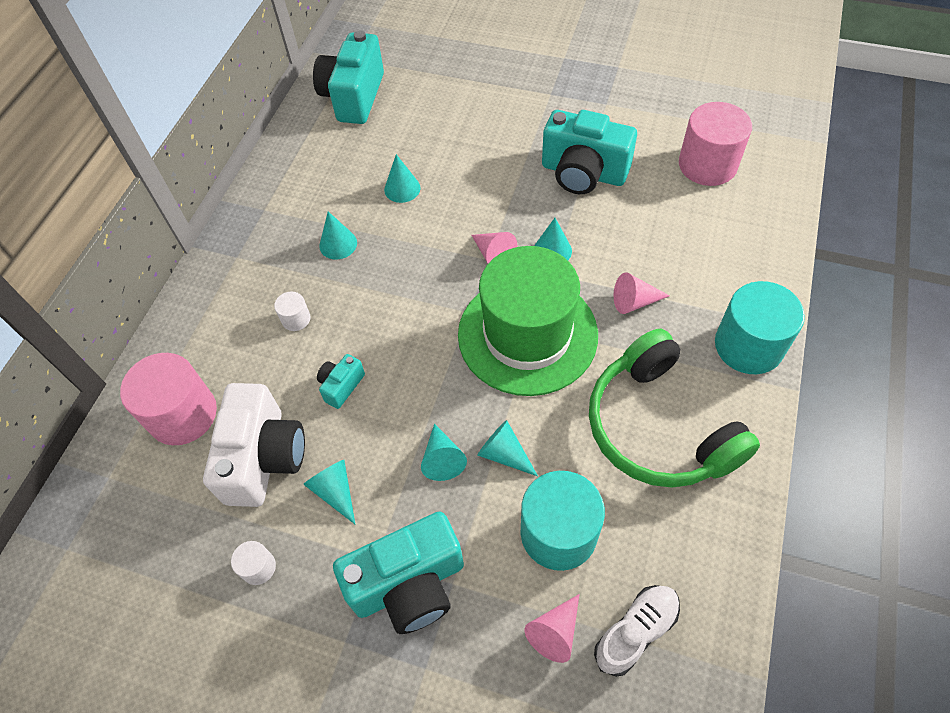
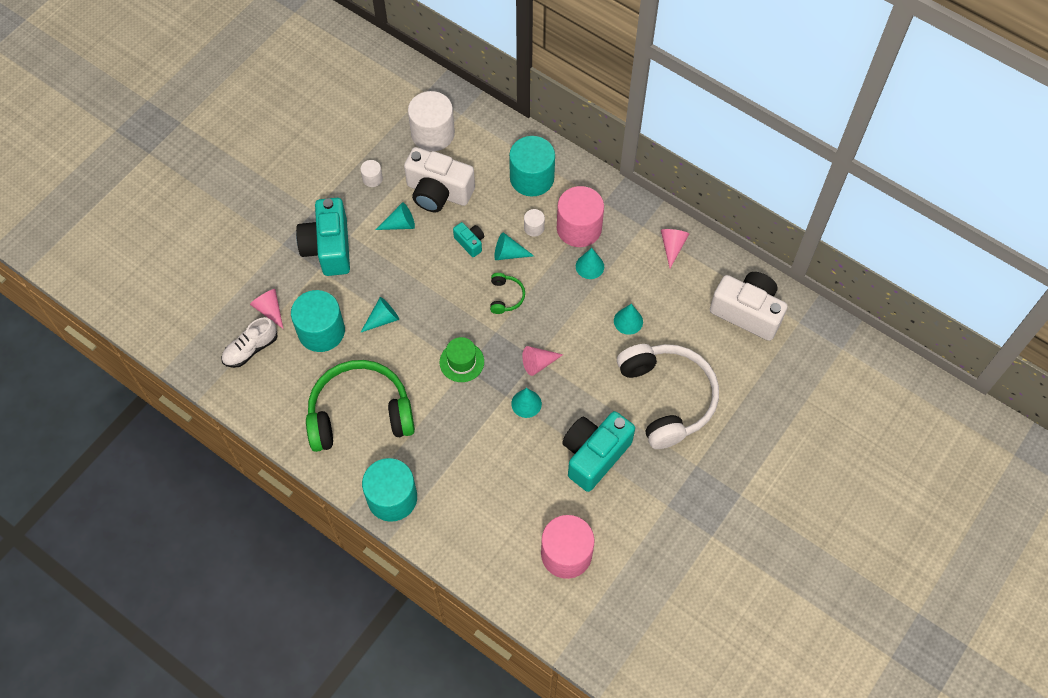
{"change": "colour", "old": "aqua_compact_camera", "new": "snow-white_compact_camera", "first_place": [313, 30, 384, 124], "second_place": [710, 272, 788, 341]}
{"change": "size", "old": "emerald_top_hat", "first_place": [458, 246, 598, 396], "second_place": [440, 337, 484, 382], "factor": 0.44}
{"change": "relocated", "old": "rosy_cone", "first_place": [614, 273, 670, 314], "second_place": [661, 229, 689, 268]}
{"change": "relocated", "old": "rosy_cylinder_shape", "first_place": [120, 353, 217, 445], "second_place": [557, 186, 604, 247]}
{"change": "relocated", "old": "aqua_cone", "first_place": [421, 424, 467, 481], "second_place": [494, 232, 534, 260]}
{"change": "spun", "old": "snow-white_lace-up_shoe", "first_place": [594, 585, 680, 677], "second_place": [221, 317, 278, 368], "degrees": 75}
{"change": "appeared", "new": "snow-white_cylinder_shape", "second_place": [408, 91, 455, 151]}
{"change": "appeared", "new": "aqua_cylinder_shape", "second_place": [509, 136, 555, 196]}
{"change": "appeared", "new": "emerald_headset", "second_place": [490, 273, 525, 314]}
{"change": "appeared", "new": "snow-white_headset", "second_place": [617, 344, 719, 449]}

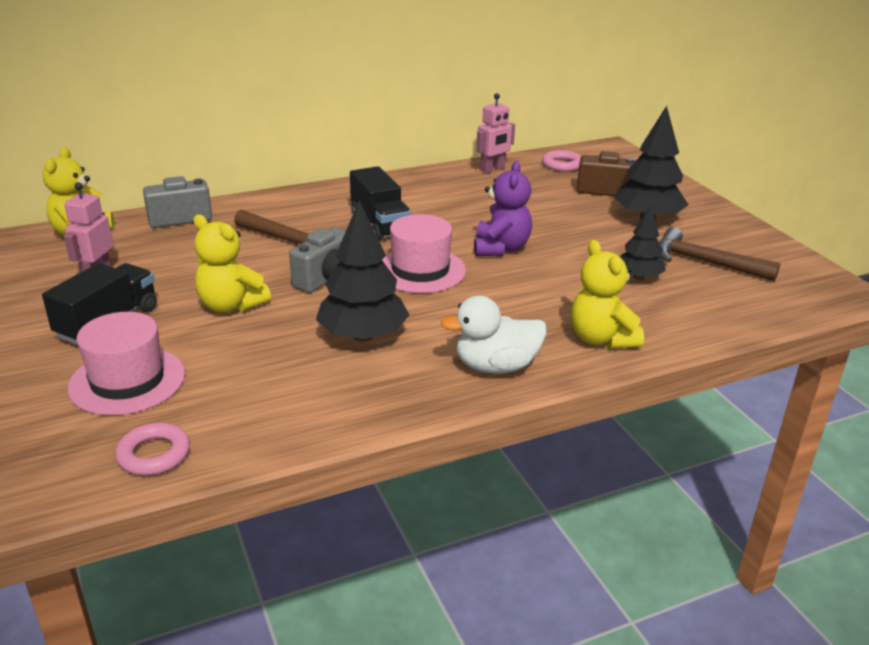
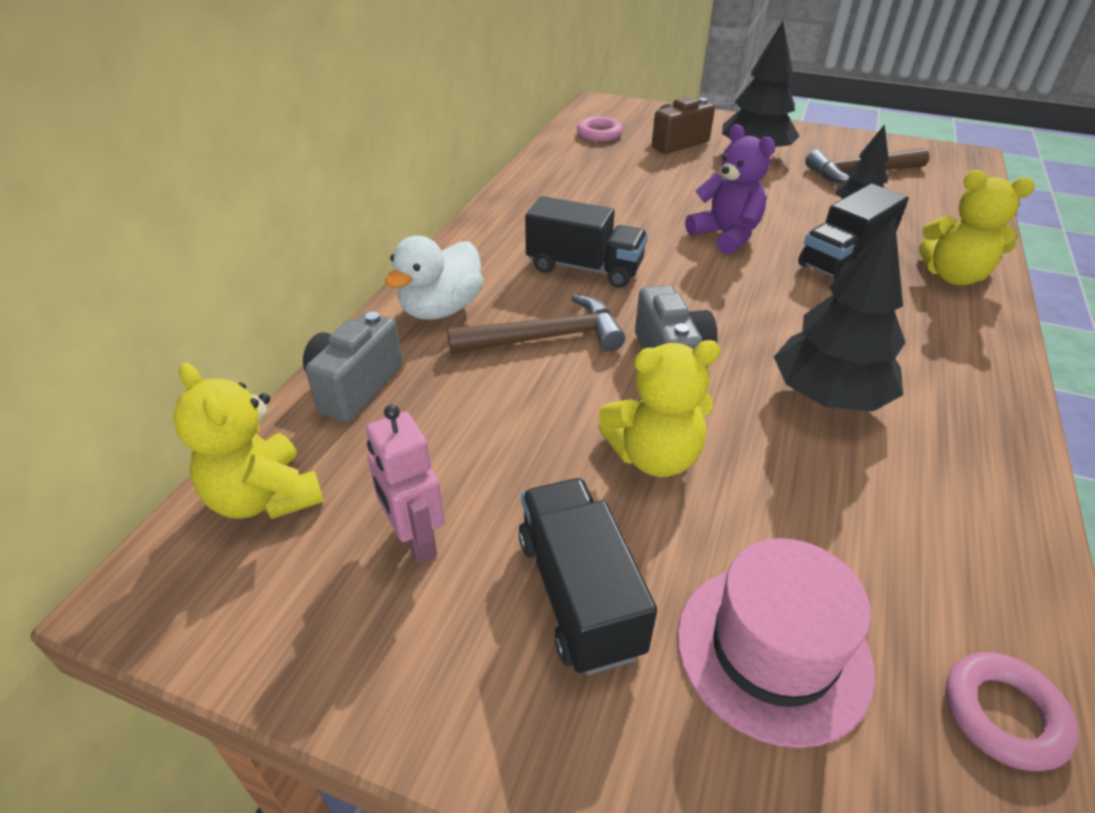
{"change": "missing", "old": "rosy_robot_figure", "first_place": [476, 93, 515, 173]}
{"change": "missing", "old": "rosy_top_hat", "first_place": [382, 214, 466, 293]}
{"change": "relocated", "old": "snow-white_duck", "first_place": [441, 296, 547, 374], "second_place": [385, 236, 483, 320]}
{"change": "appeared", "new": "black_truck", "second_place": [798, 183, 909, 280]}

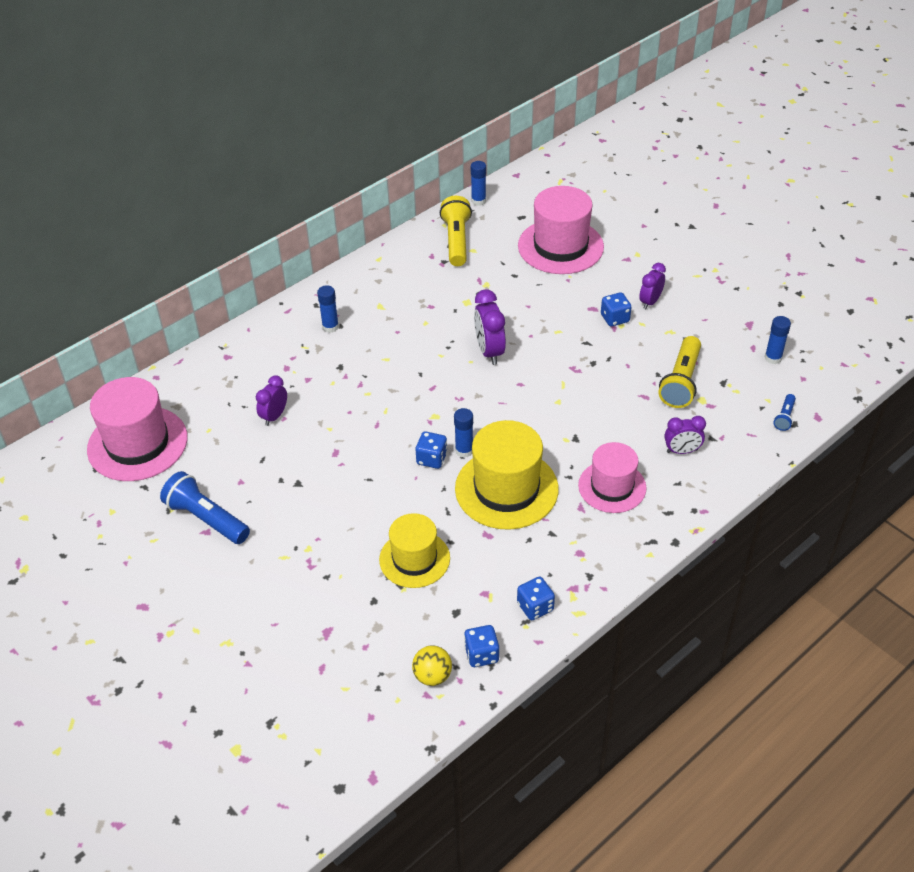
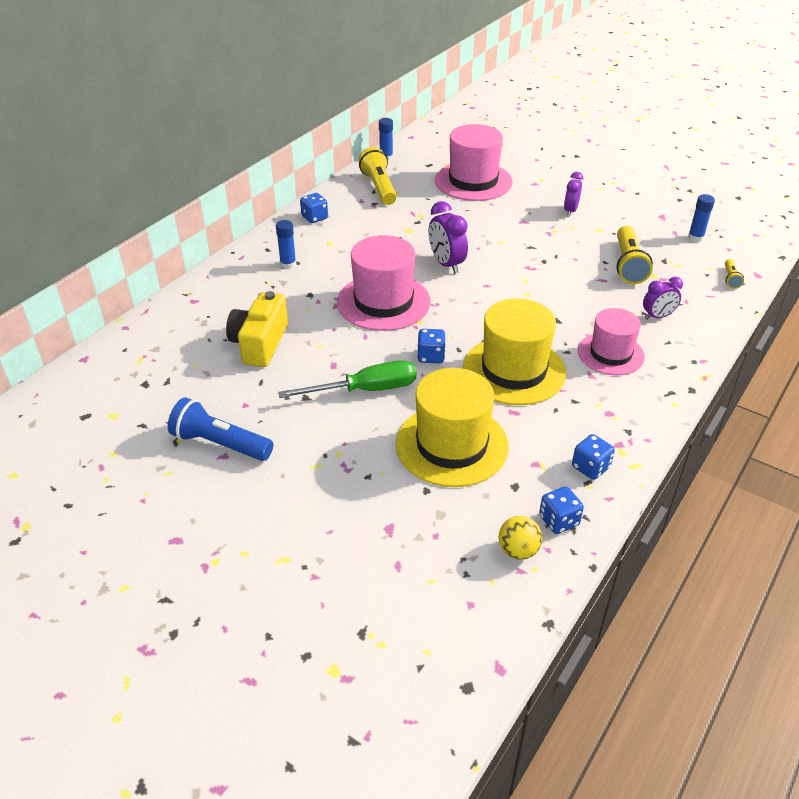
{"change": "relocated", "old": "royal_blue_game_die", "first_place": [601, 292, 631, 326], "second_place": [300, 193, 328, 223]}
{"change": "exchanged", "old": "royal_purple_bedside_clock", "new": "yellow_compact_camera", "first_place": [256, 375, 287, 426], "second_place": [226, 291, 288, 367]}
{"change": "relocated", "old": "rosy_top_hat", "first_place": [87, 377, 188, 481], "second_place": [337, 235, 431, 331]}
{"change": "colour", "old": "royal_blue_flashlight", "new": "yellow_flashlight", "first_place": [774, 394, 796, 431], "second_place": [725, 259, 744, 289]}
{"change": "missing", "old": "royal_blue_glue", "first_place": [454, 408, 473, 458]}
{"change": "size", "old": "yellow_top_hat", "first_place": [379, 513, 450, 588], "second_place": [395, 368, 509, 487], "factor": 1.53}
{"change": "appeared", "new": "emerald_screwdriver", "second_place": [278, 360, 416, 398]}

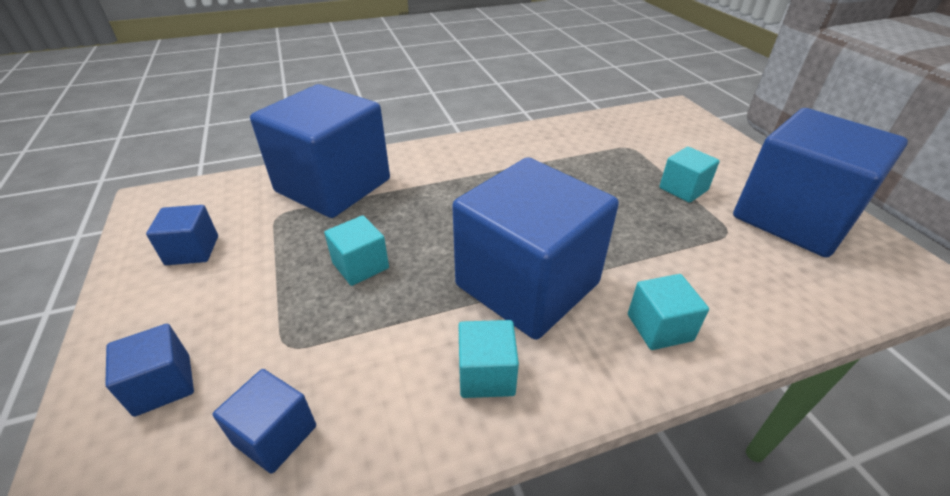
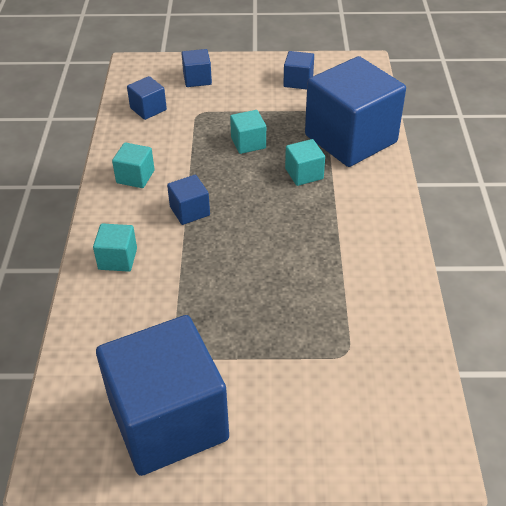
{"change": "relocated", "old": "aqua_solid_cube", "first_place": [659, 147, 720, 203], "second_place": [285, 139, 325, 186]}
{"change": "size", "old": "royal_blue_solid_cube", "first_place": [452, 157, 619, 340], "second_place": [167, 175, 210, 225], "factor": 0.42}

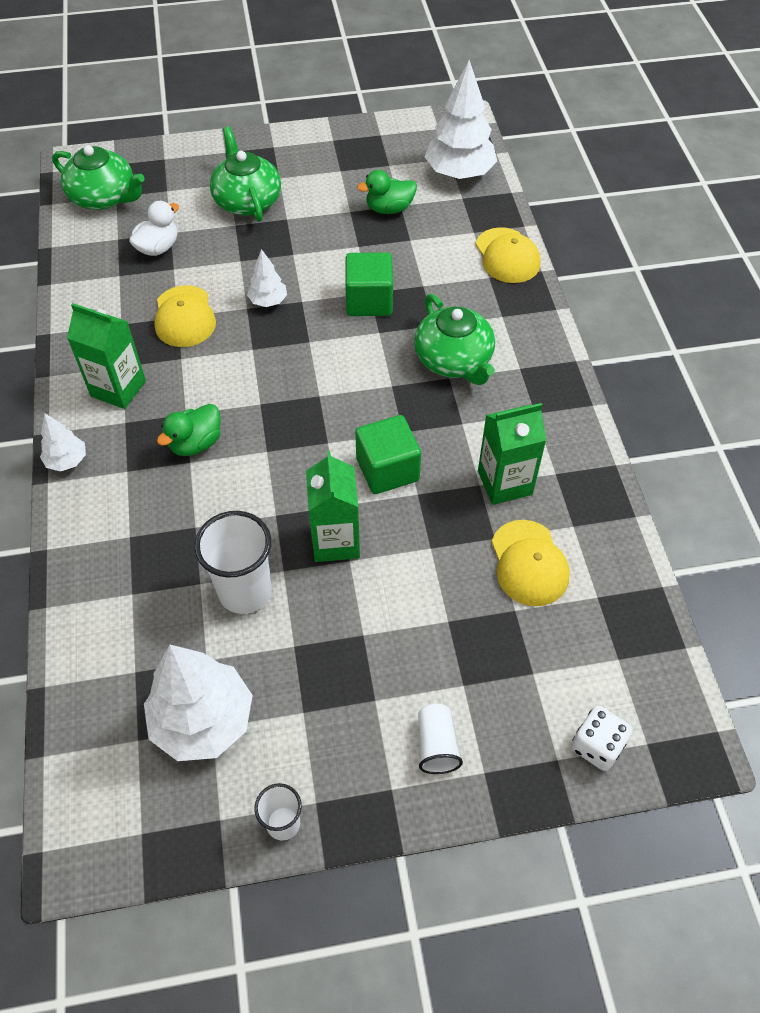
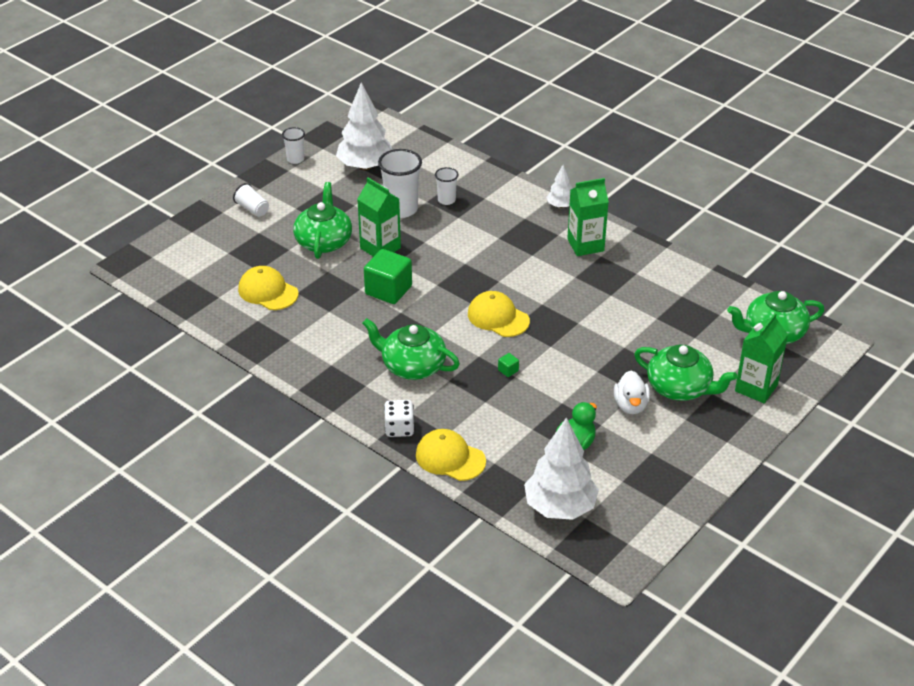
{"change": "relocated", "old": "snow-white_duck", "first_place": [129, 201, 179, 256], "second_place": [614, 371, 650, 414]}
{"change": "missing", "old": "snow-white_tree", "first_place": [247, 249, 287, 307]}
{"change": "size", "old": "emerald_solid_cube", "first_place": [345, 252, 393, 316], "second_place": [498, 353, 519, 377], "factor": 0.4}
{"change": "relocated", "old": "yellow_peaked_cap", "first_place": [155, 285, 216, 347], "second_place": [468, 291, 530, 337]}
{"change": "relocated", "old": "emerald_carton", "first_place": [478, 403, 546, 505], "second_place": [735, 313, 788, 403]}
{"change": "missing", "old": "emerald_duck", "first_place": [157, 404, 221, 456]}
{"change": "relocated", "old": "snow-white_game_die", "first_place": [571, 706, 633, 771], "second_place": [384, 400, 415, 437]}
{"change": "appeared", "new": "snow-white_beaker", "second_place": [435, 167, 459, 205]}
{"change": "appeared", "new": "emerald_tea_pot", "second_place": [293, 182, 352, 259]}

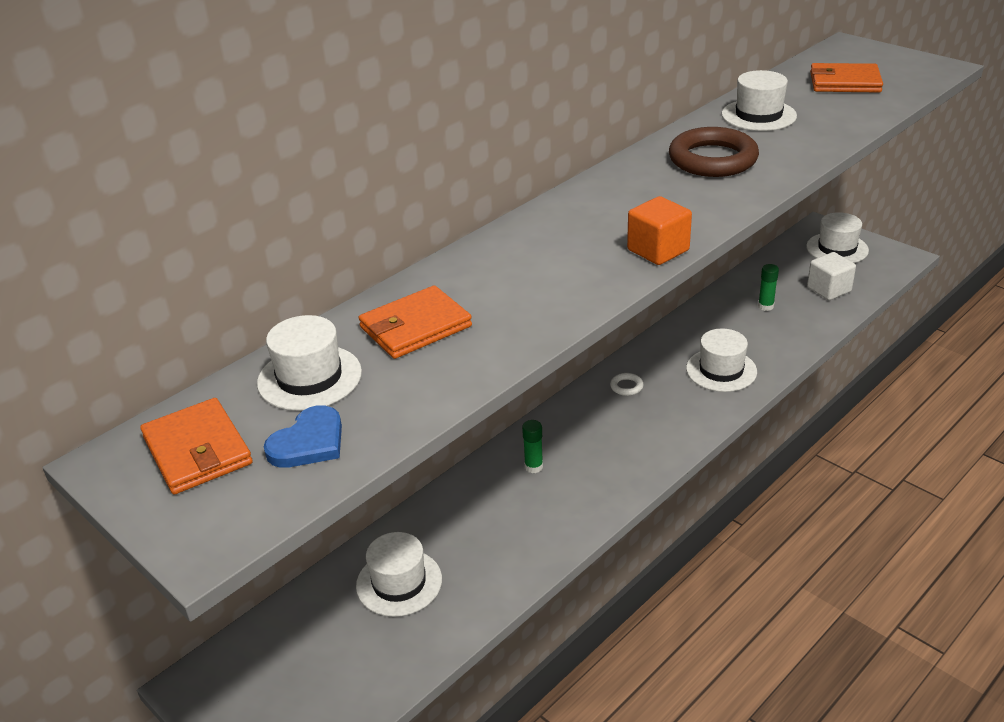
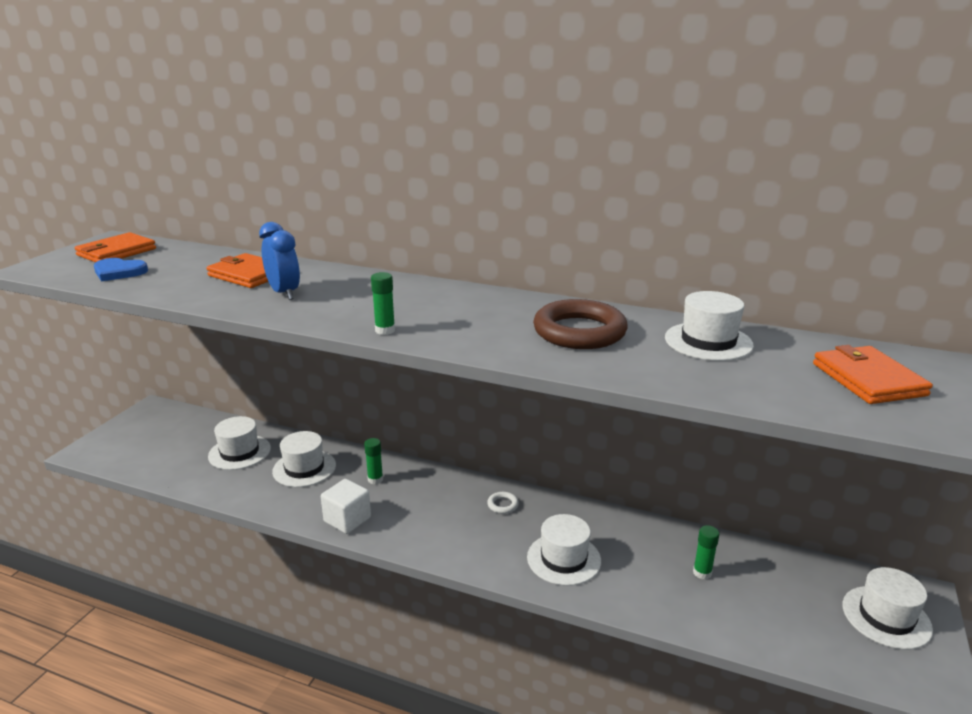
{"change": "exchanged", "old": "bright_orange_solid_cube", "new": "emerald_glue", "first_place": [627, 196, 692, 265], "second_place": [371, 272, 395, 335]}
{"change": "relocated", "old": "snow-white_solid_cube", "first_place": [807, 252, 856, 300], "second_place": [321, 479, 371, 534]}
{"change": "relocated", "old": "snow-white_top_hat", "first_place": [257, 315, 362, 411], "second_place": [272, 431, 336, 487]}
{"change": "appeared", "new": "royal_blue_bedside_clock", "second_place": [259, 222, 300, 300]}

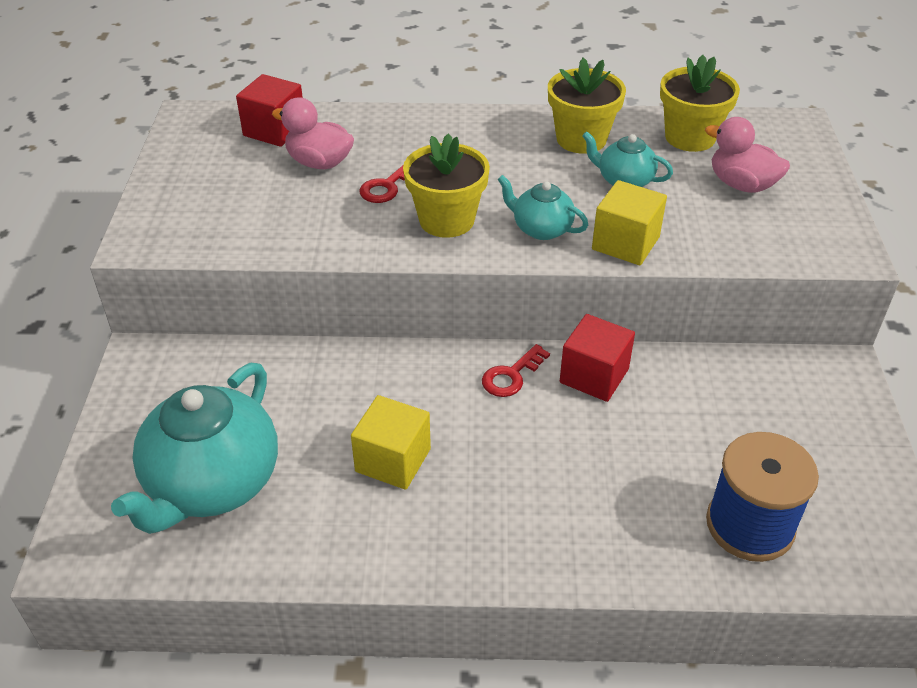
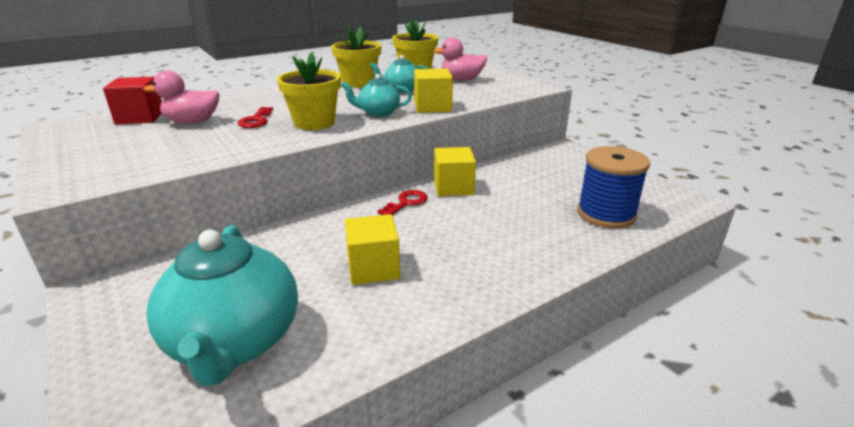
{"change": "colour", "old": "crimson_solid_cube", "new": "yellow_solid_cube", "first_place": [560, 314, 635, 402], "second_place": [434, 147, 476, 196]}
{"change": "spun", "old": "crimson_door_key", "first_place": [482, 344, 550, 397], "second_place": [378, 190, 428, 215], "degrees": -150}

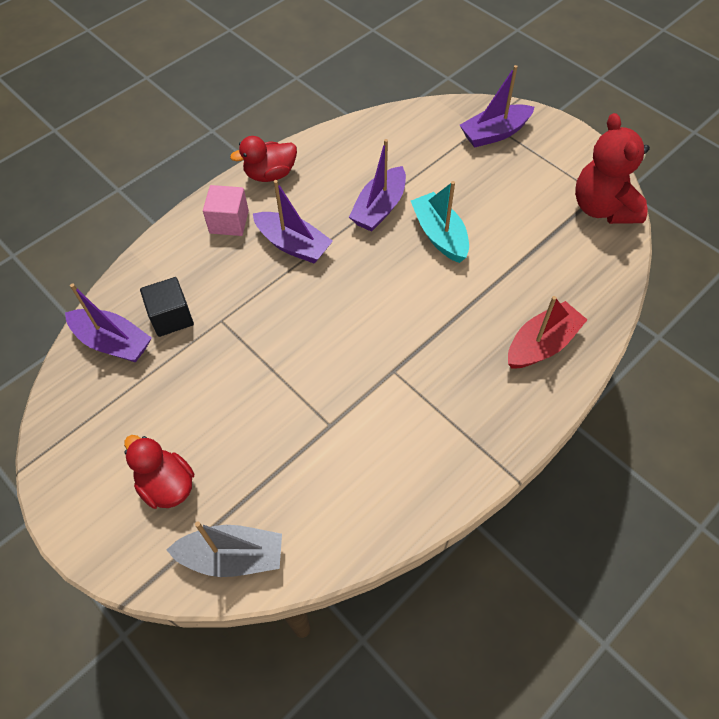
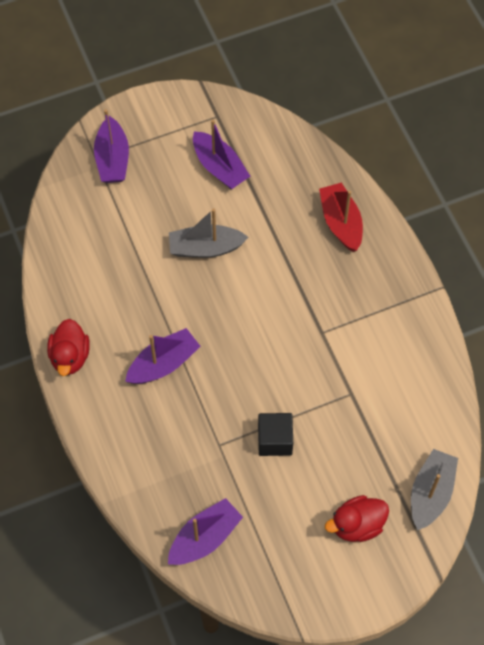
{"change": "missing", "old": "crimson_teddy", "first_place": [575, 113, 650, 224]}
{"change": "relocated", "old": "royal_purple_boat", "first_place": [349, 139, 406, 232], "second_place": [193, 120, 250, 189]}
{"change": "colour", "old": "aqua_boat", "new": "ash-grey_boat", "first_place": [411, 181, 469, 263], "second_place": [169, 209, 249, 258]}
{"change": "missing", "old": "rosy_solid_cube", "first_place": [203, 185, 249, 236]}
{"change": "relocated", "old": "black_solid_cube", "first_place": [140, 277, 194, 337], "second_place": [258, 413, 293, 456]}

